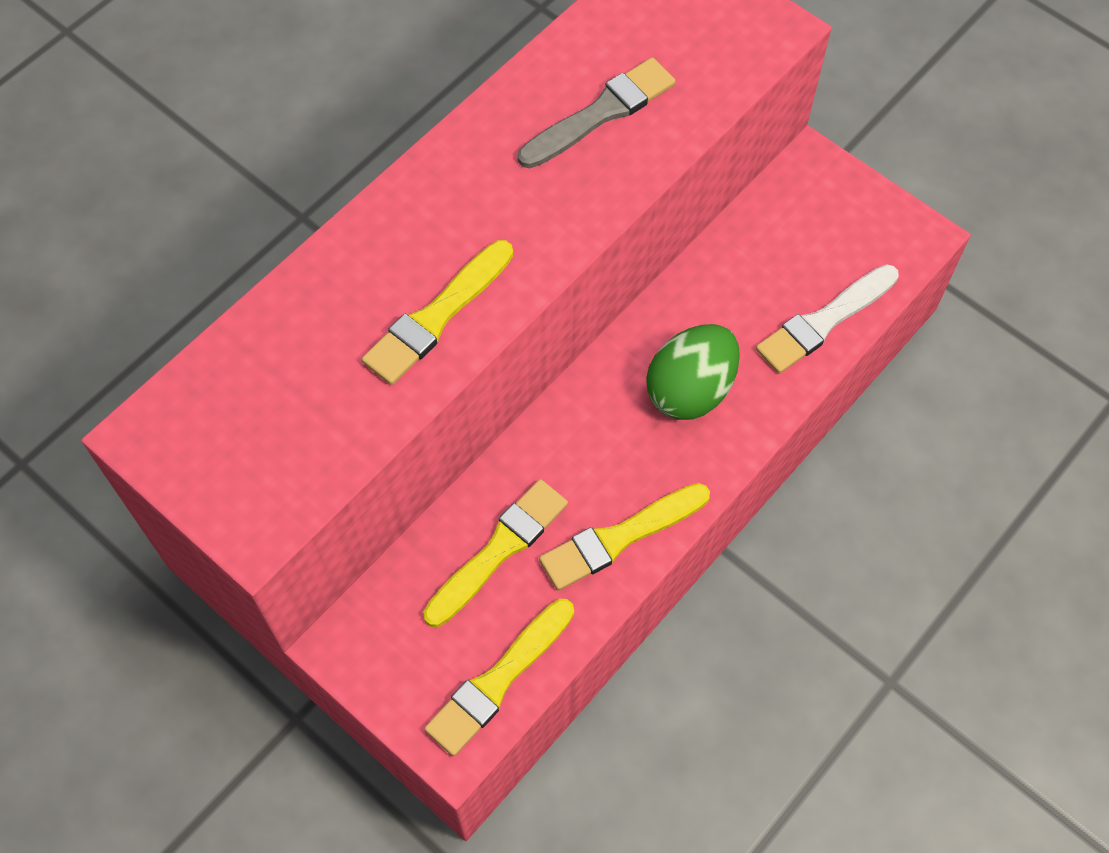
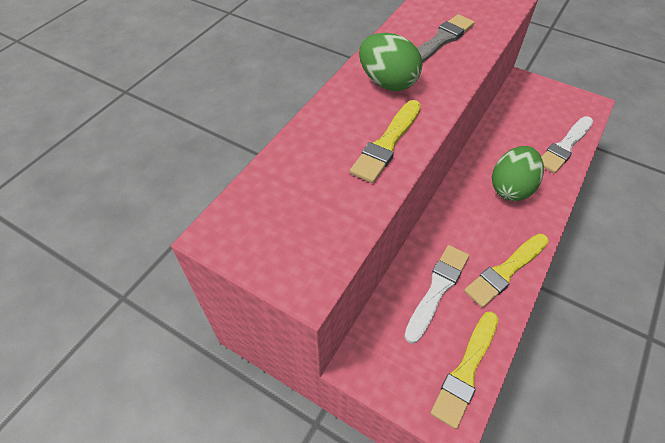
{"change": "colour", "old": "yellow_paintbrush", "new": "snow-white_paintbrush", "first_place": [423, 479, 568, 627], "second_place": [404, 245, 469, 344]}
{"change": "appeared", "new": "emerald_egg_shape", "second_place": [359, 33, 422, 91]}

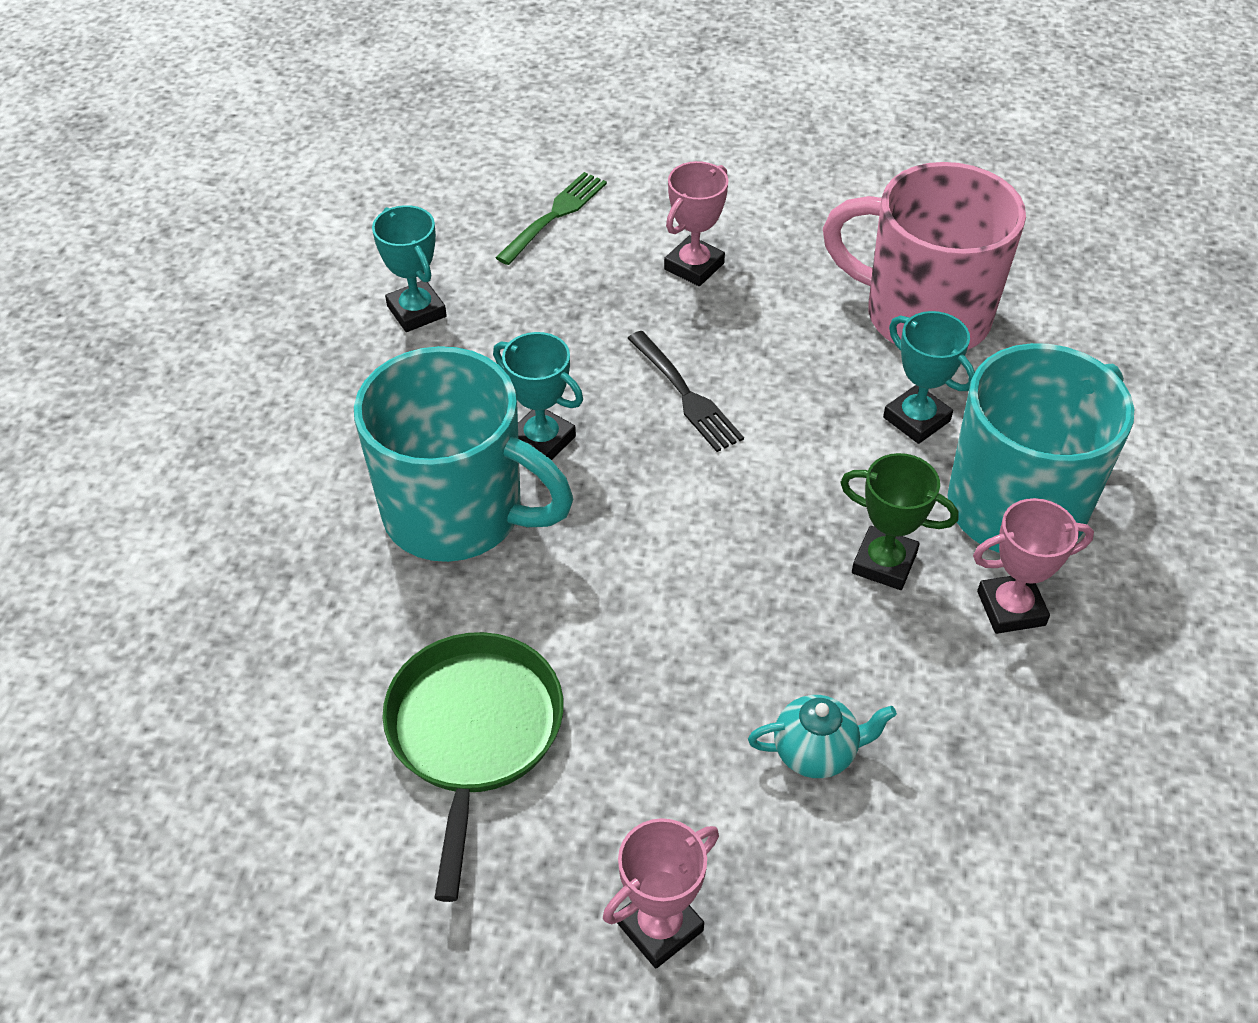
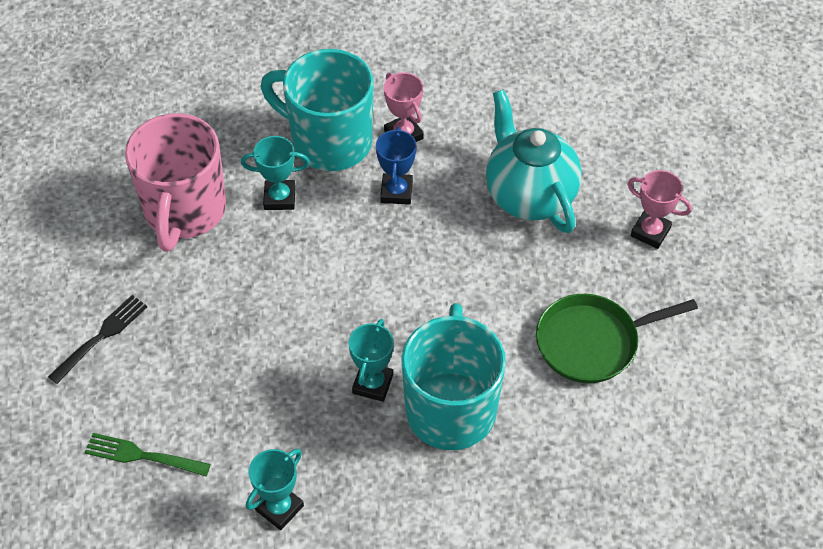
{"change": "missing", "old": "rosy_award_cup", "first_place": [664, 161, 728, 286]}
{"change": "spun", "old": "aqua_award_cup", "first_place": [883, 311, 975, 444], "second_place": [241, 136, 310, 210], "degrees": 60}
{"change": "relocated", "old": "black_fork", "first_place": [627, 331, 744, 452], "second_place": [48, 295, 147, 384]}
{"change": "colour", "old": "emerald_award_cup", "new": "royal_blue_award_cup", "first_place": [840, 453, 959, 590], "second_place": [376, 127, 416, 205]}
{"change": "size", "old": "aqua_tea_pot", "first_place": [748, 695, 897, 778], "second_place": [486, 89, 582, 233], "factor": 2.14}

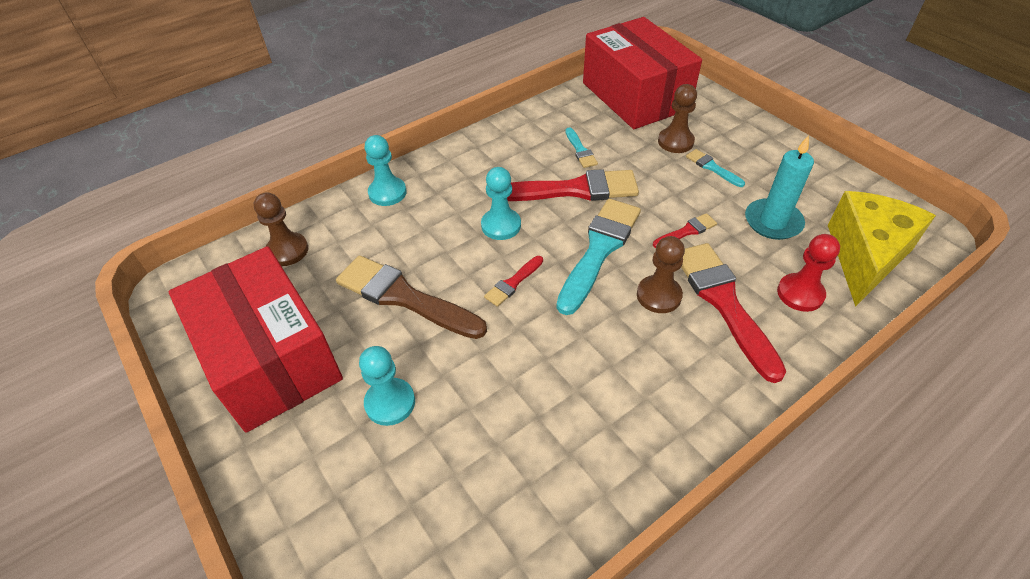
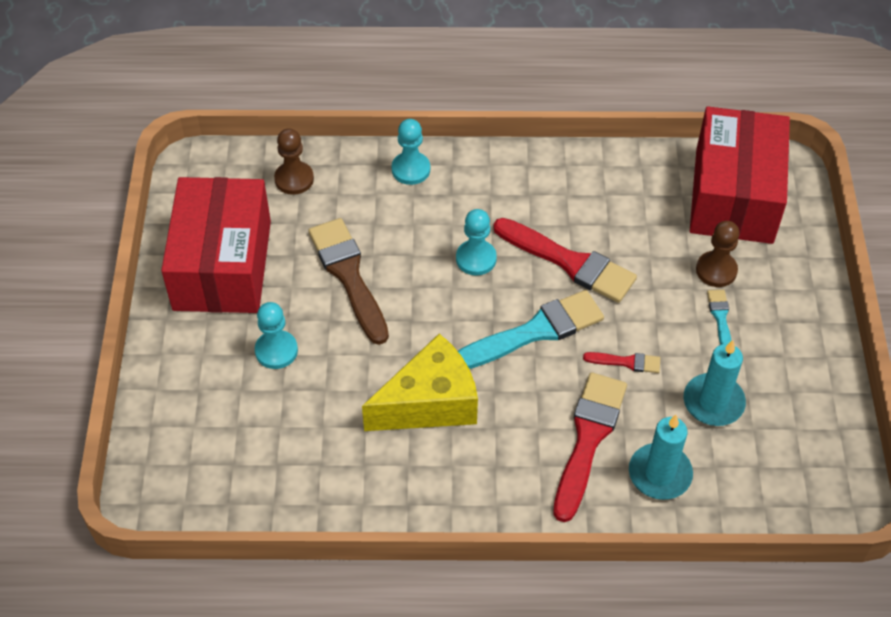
{"change": "missing", "old": "aqua_paintbrush", "first_place": [565, 127, 598, 168]}
{"change": "relocated", "old": "yellow_piece_of_cheese", "first_place": [828, 191, 936, 307], "second_place": [362, 334, 478, 431]}
{"change": "exchanged", "old": "crimson_chess_pawn", "new": "aqua_wax_candle", "first_place": [777, 234, 840, 312], "second_place": [629, 415, 693, 500]}
{"change": "missing", "old": "brown_chess_pawn", "first_place": [637, 236, 685, 313]}
{"change": "missing", "old": "crimson_paintbrush", "first_place": [484, 256, 543, 307]}

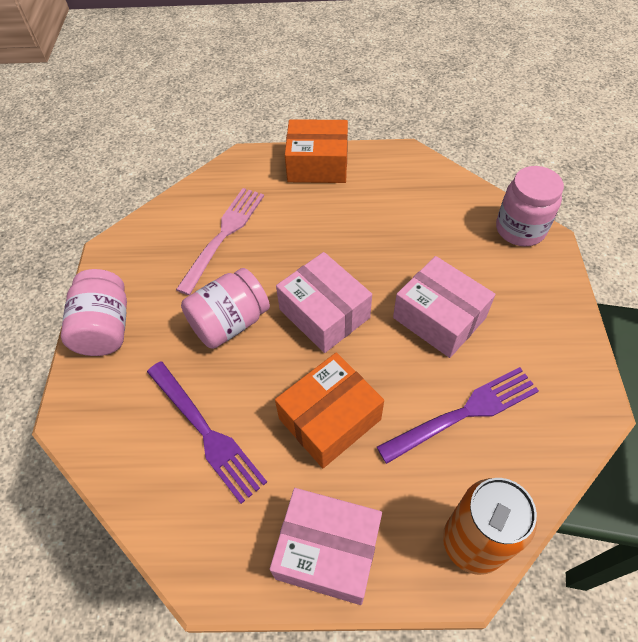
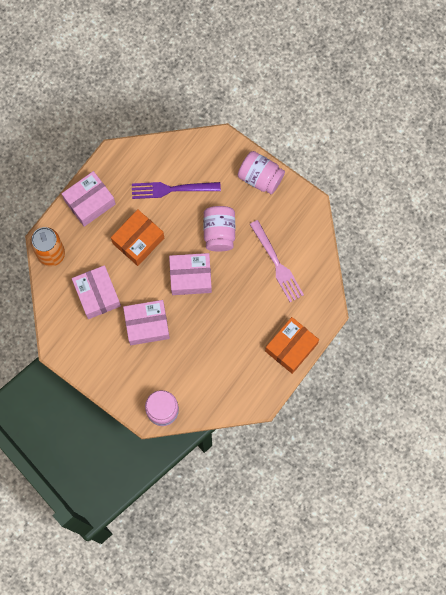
{"change": "spun", "old": "bright_orange_parcel", "first_place": [275, 352, 384, 468], "second_place": [111, 209, 164, 266], "degrees": 45}
{"change": "exchanged", "old": "royal_purple_fork", "new": "rosy_parcel", "first_place": [377, 367, 539, 464], "second_place": [72, 265, 121, 319]}

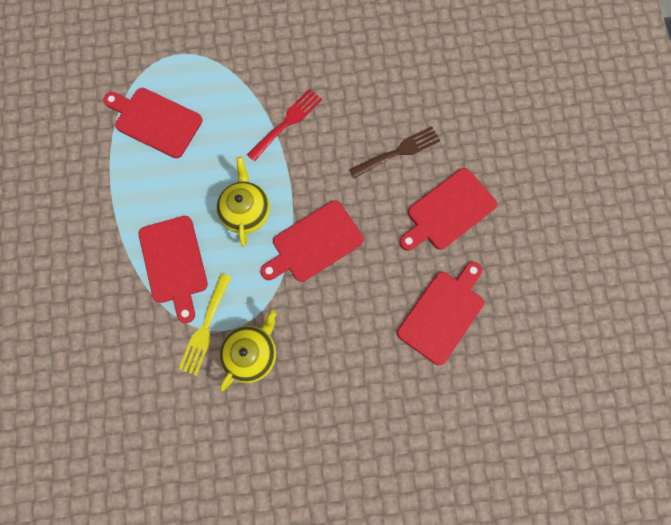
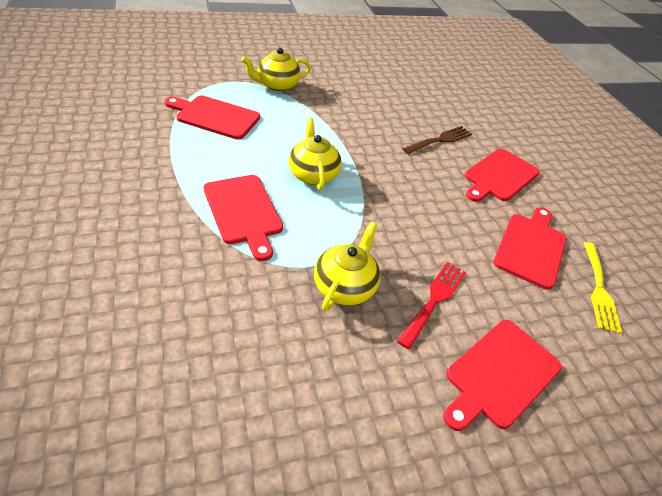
{"change": "relocated", "old": "crimson_fork", "first_place": [247, 88, 322, 161], "second_place": [397, 262, 466, 350]}
{"change": "relocated", "old": "crimson_chopping_board", "first_place": [260, 200, 364, 282], "second_place": [443, 320, 562, 431]}
{"change": "relocated", "old": "yellow_fork", "first_place": [179, 273, 231, 376], "second_place": [584, 242, 622, 334]}
{"change": "appeared", "new": "yellow_tea_pot", "second_place": [241, 48, 311, 92]}

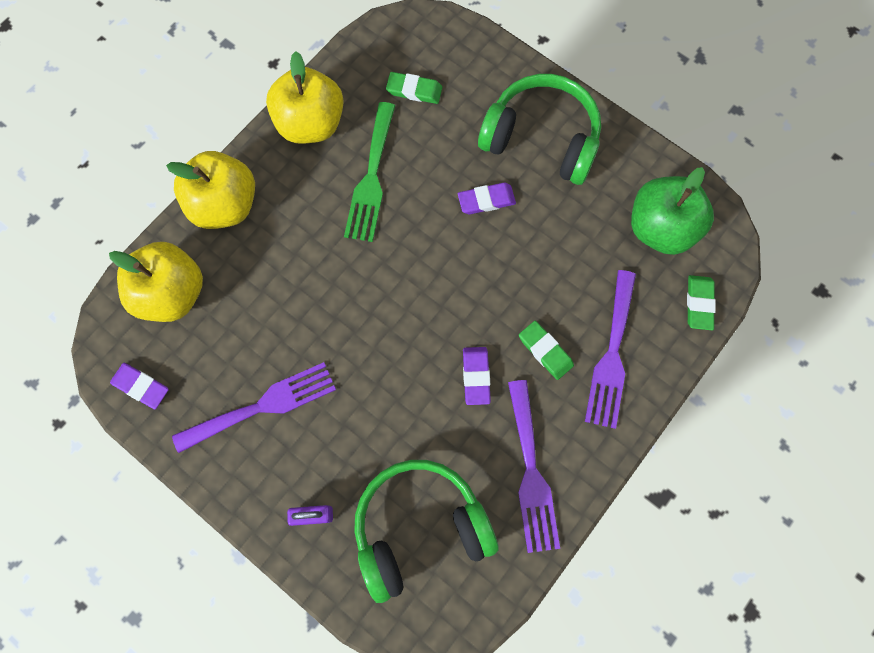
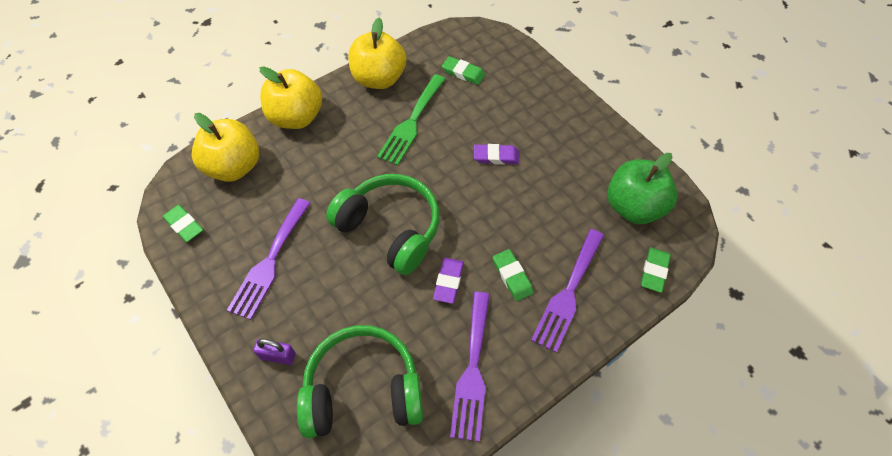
{"change": "relocated", "old": "emerald_headset", "first_place": [478, 74, 601, 185], "second_place": [326, 174, 440, 275]}
{"change": "spun", "old": "royal_purple_fork", "first_place": [172, 362, 336, 453], "second_place": [227, 198, 311, 320], "degrees": 120}
{"change": "colour", "old": "royal_purple_pencil_eraser", "new": "emerald_pencil_eraser", "first_place": [110, 363, 169, 409], "second_place": [162, 205, 203, 242]}

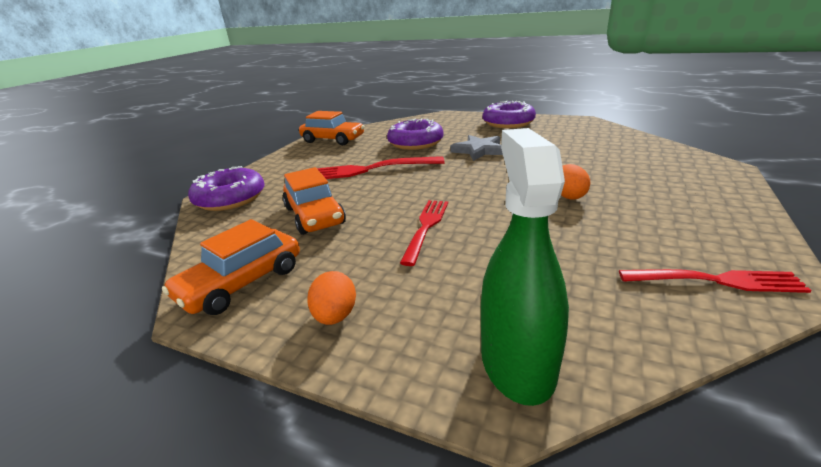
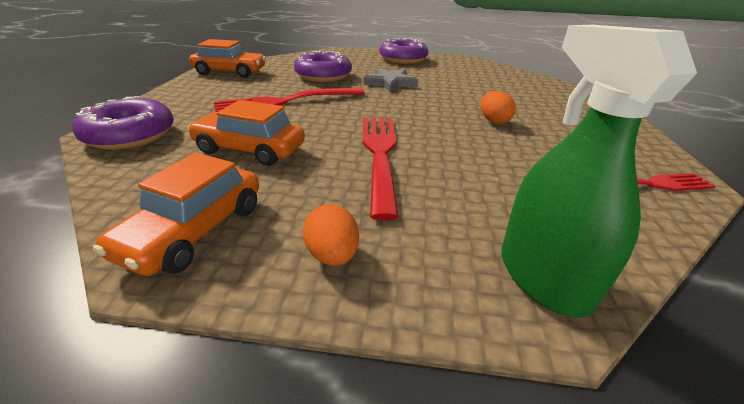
{"change": "spun", "old": "bright_orange_toy_car", "first_place": [283, 167, 346, 235], "second_place": [187, 100, 305, 166], "degrees": 150}
{"change": "size", "old": "crimson_fork", "first_place": [400, 200, 448, 266], "second_place": [363, 117, 399, 221], "factor": 1.52}

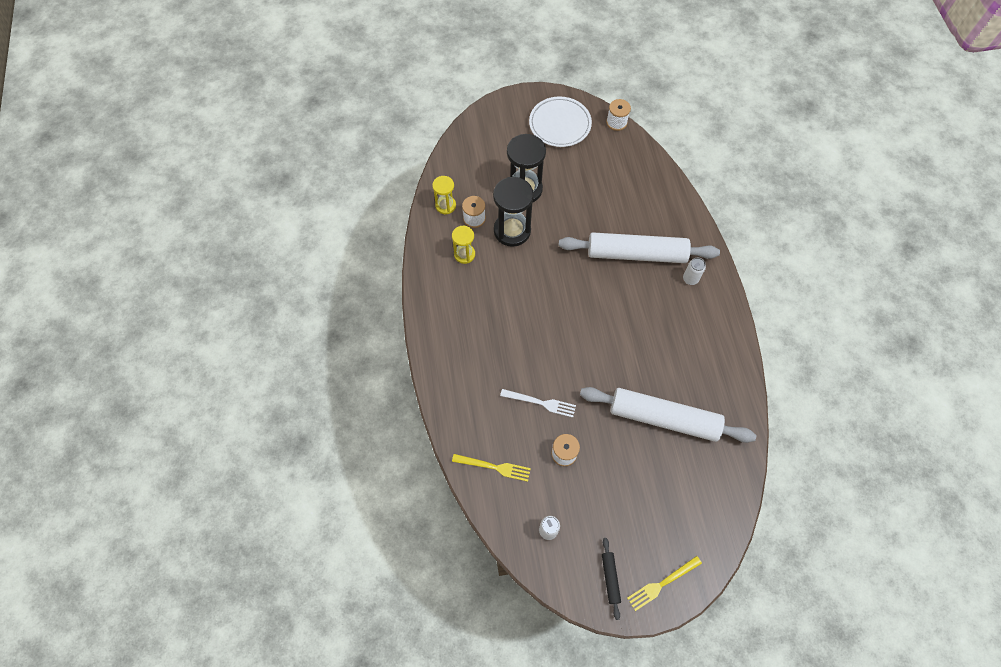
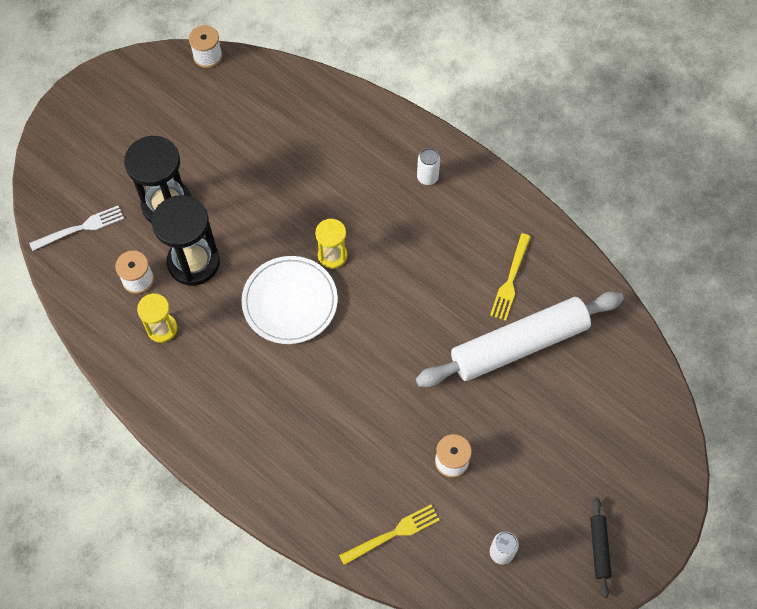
{"change": "relocated", "old": "snow-white_dinner_plate", "first_place": [529, 97, 592, 147], "second_place": [241, 256, 338, 344]}
{"change": "relocated", "old": "yellow_sandglass", "first_place": [432, 176, 456, 214], "second_place": [315, 218, 347, 269]}
{"change": "missing", "old": "snow-white_rolling_pin", "first_place": [559, 232, 720, 263]}
{"change": "relocated", "old": "snow-white_fork", "first_place": [500, 389, 576, 418], "second_place": [29, 206, 124, 251]}
{"change": "spun", "old": "black_rolling_pin", "first_place": [602, 538, 621, 620], "second_place": [590, 498, 611, 598], "degrees": 45}
{"change": "relocated", "old": "yellow_fork", "first_place": [627, 556, 702, 611], "second_place": [490, 233, 531, 321]}

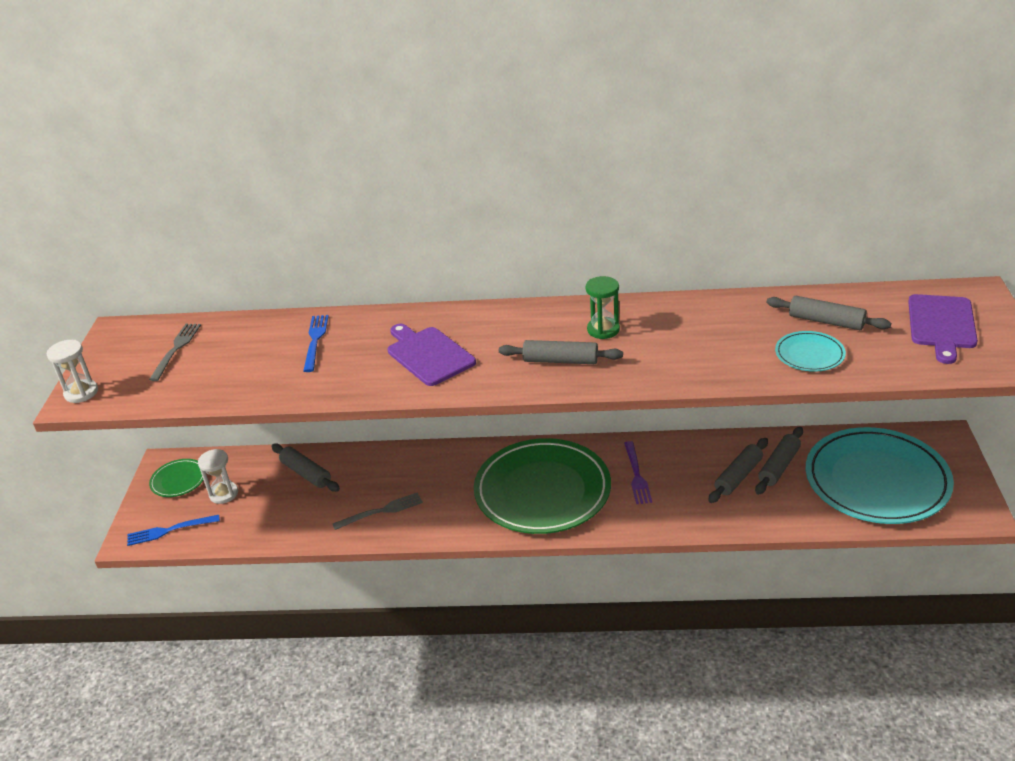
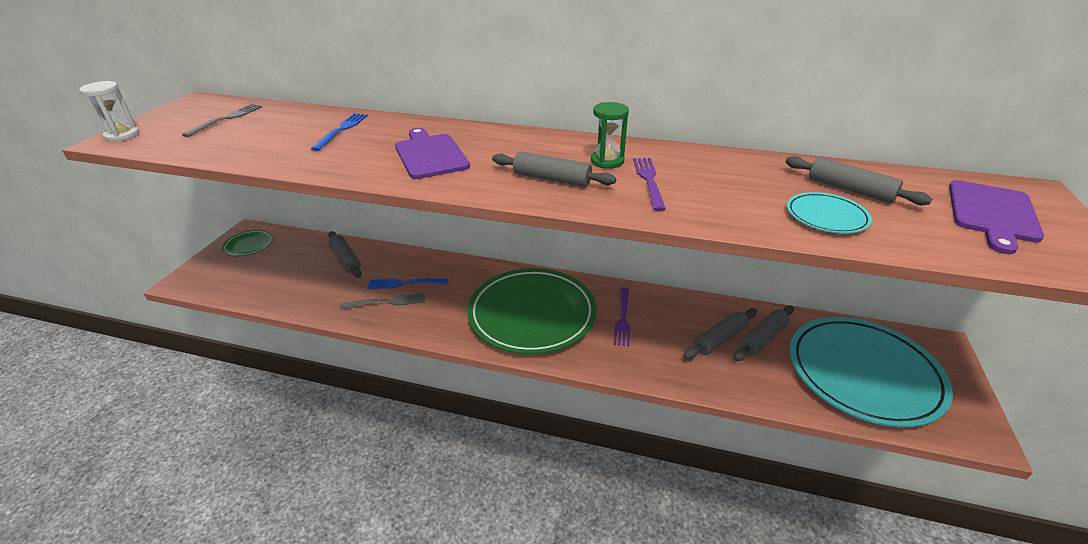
{"change": "missing", "old": "snow-white_sandglass", "first_place": [198, 449, 238, 504]}
{"change": "relocated", "old": "royal_blue_fork", "first_place": [127, 515, 220, 546], "second_place": [367, 279, 448, 289]}
{"change": "appeared", "new": "royal_purple_fork", "second_place": [633, 158, 665, 211]}

